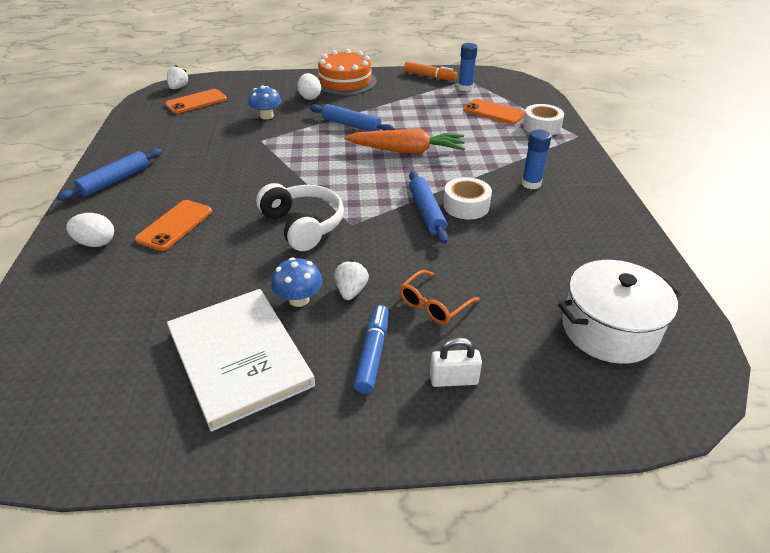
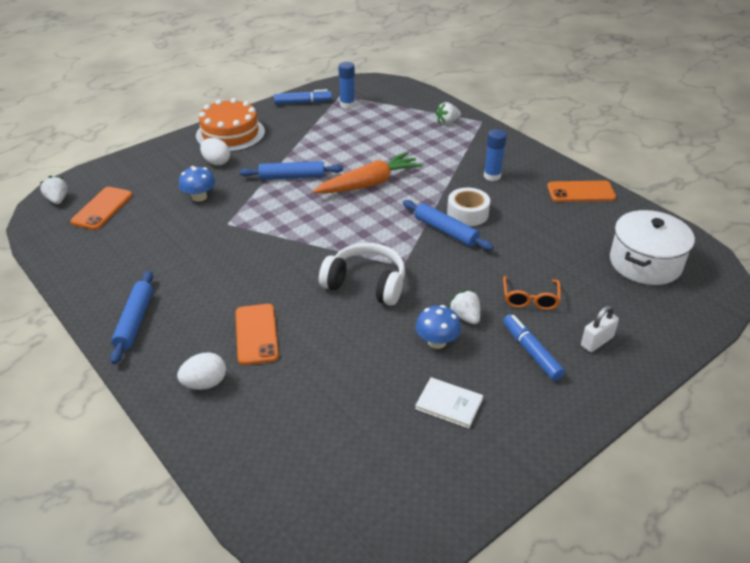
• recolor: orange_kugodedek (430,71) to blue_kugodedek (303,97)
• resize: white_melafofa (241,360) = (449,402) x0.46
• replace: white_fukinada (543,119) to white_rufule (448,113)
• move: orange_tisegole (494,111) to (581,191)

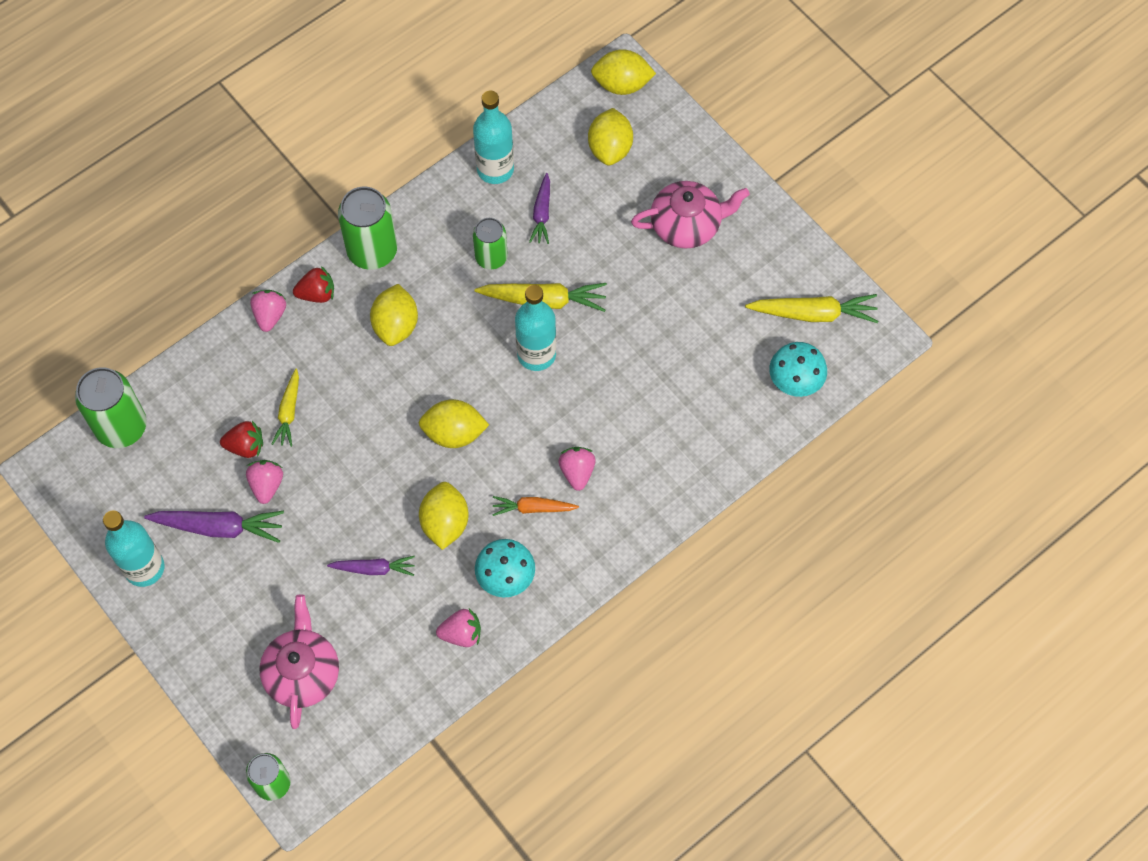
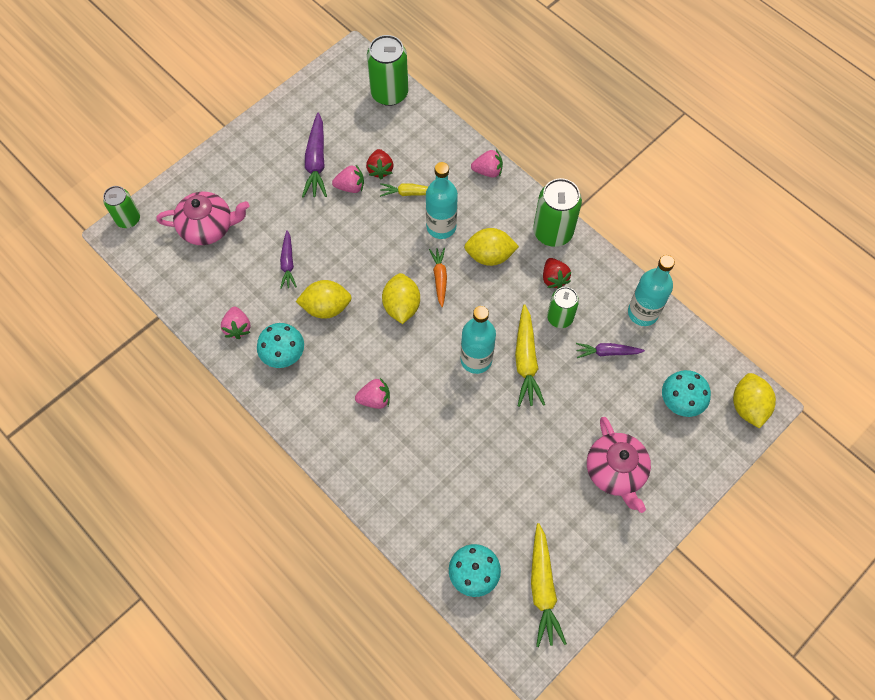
• move: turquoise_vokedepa (133,548) to (442,200)
• move: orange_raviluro (535,506) to (438,277)
• move: red_rufule (313,284) to (557,273)
• replace: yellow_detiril (610,137) to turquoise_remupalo (686,393)

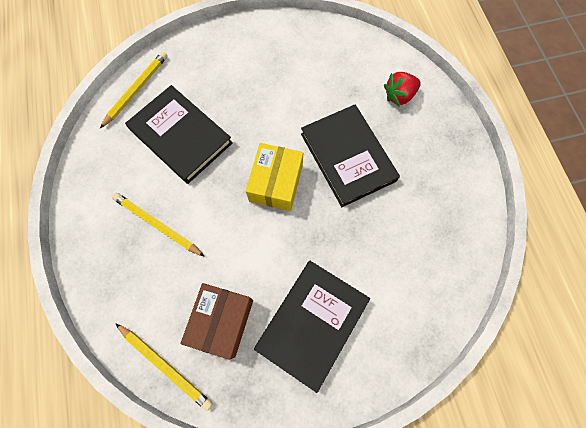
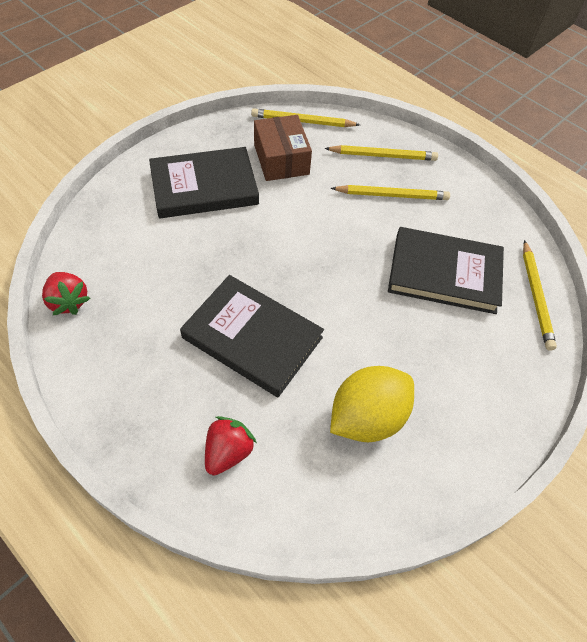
• insert: red_rufule (66,293)
• rotate: black_melafofa (312,327) = (204,182) 75 degrees clockwise
• insert: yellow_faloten (381,153)
• insert: yellow_detiril (372,404)
• delete: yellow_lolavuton (274,177)

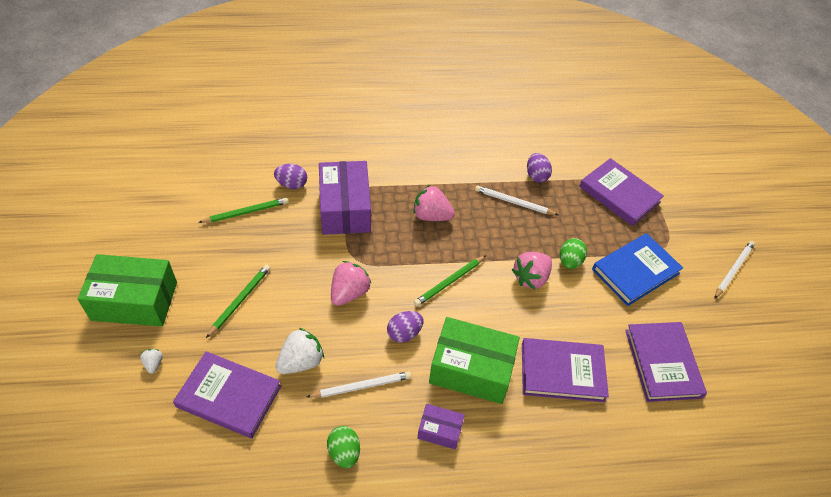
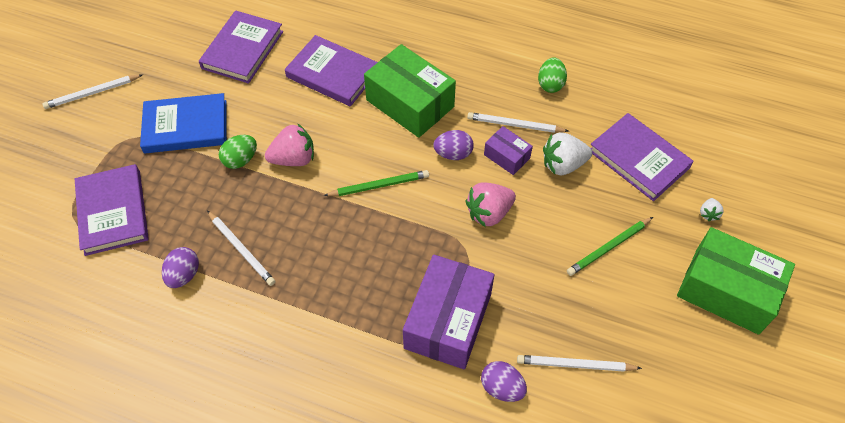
• move: purple_lolavuton (441,427) to (508,150)
• recolor: green_faloten (243,210) to white_faloten (579,363)
• delete: pink_rufule (434,203)

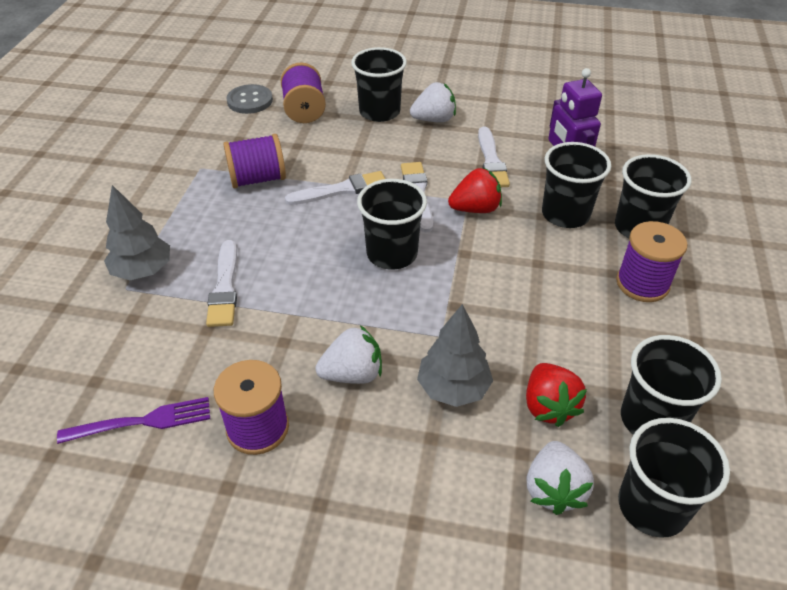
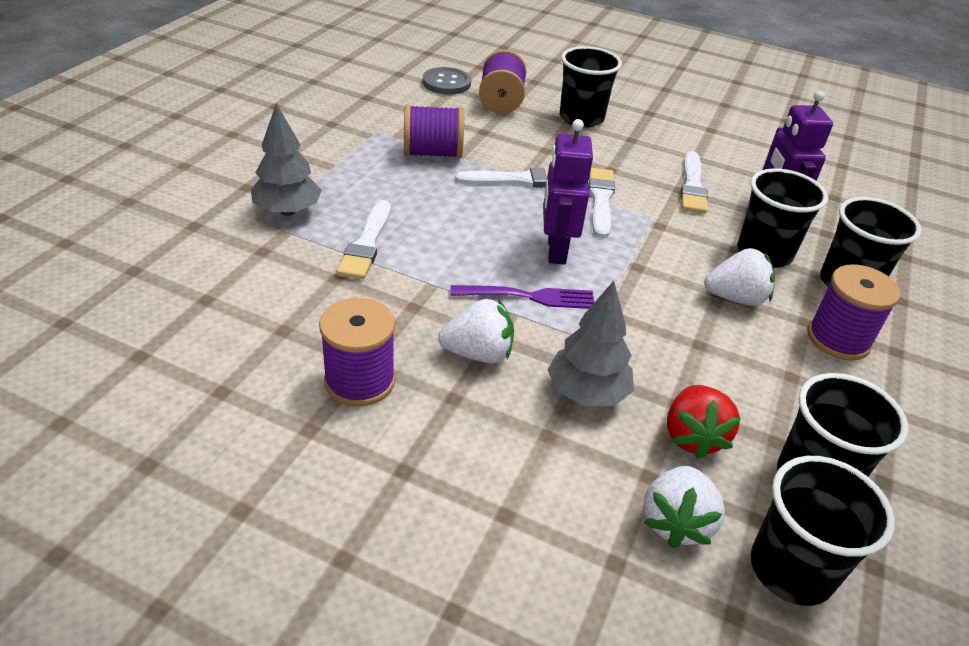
• move: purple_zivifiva (133,420) to (522,297)
• replace: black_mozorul (392,224) to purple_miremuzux (568,192)
• move: white_rufule (433,102) to (739,277)
• delete: red_rufule (475,190)

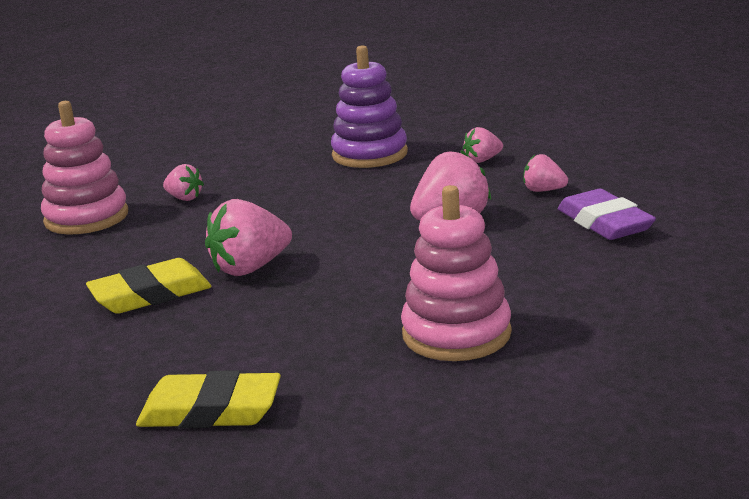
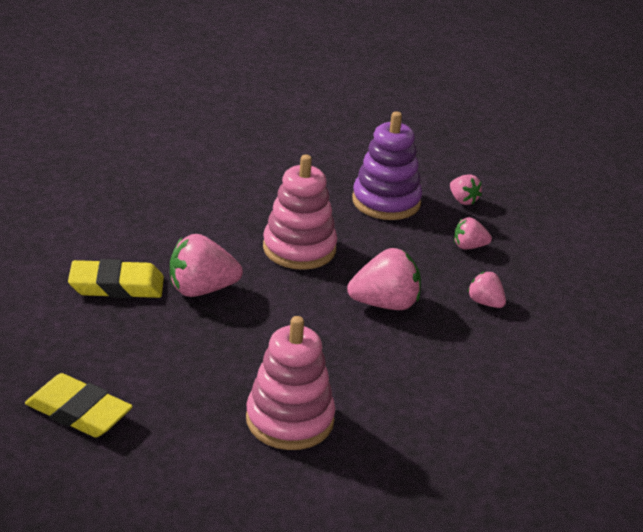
• move: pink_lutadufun (84,168) to (300,212)
• move: pink_rufule (183,182) to (466,189)
• delete: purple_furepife (607,214)

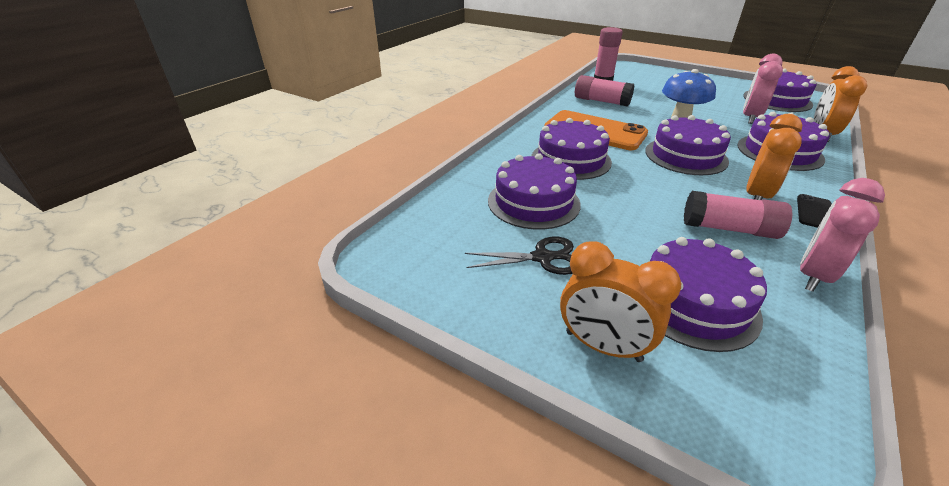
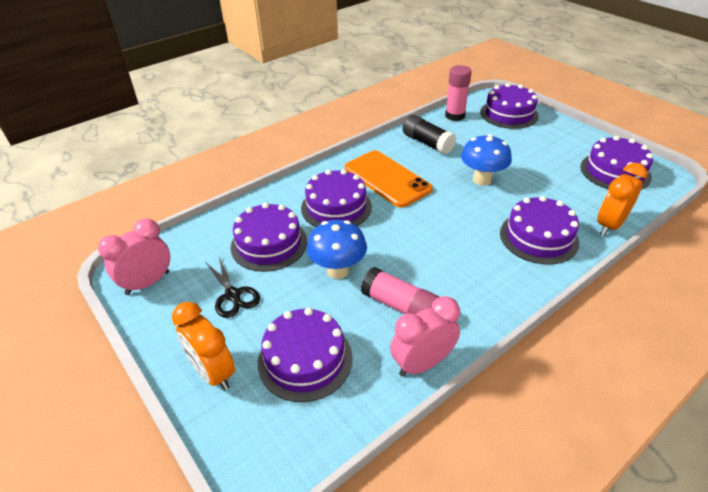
• move: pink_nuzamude (763,89) to (134,257)
• rotate: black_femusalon (519,256) = (233,287) 45 degrees clockwise
• insert: blue_remupalo (337,249)
• recolor: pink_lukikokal (604,91) to black_lukikokal (429,135)
• move: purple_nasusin (688,145) to (509,106)
• delete: orange_nuzamude (774,157)
• delete: black_tisegole (814,211)

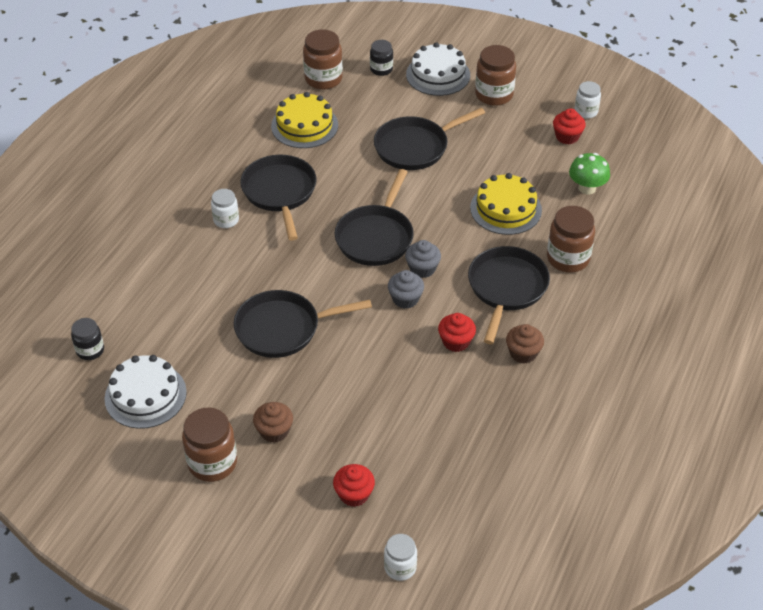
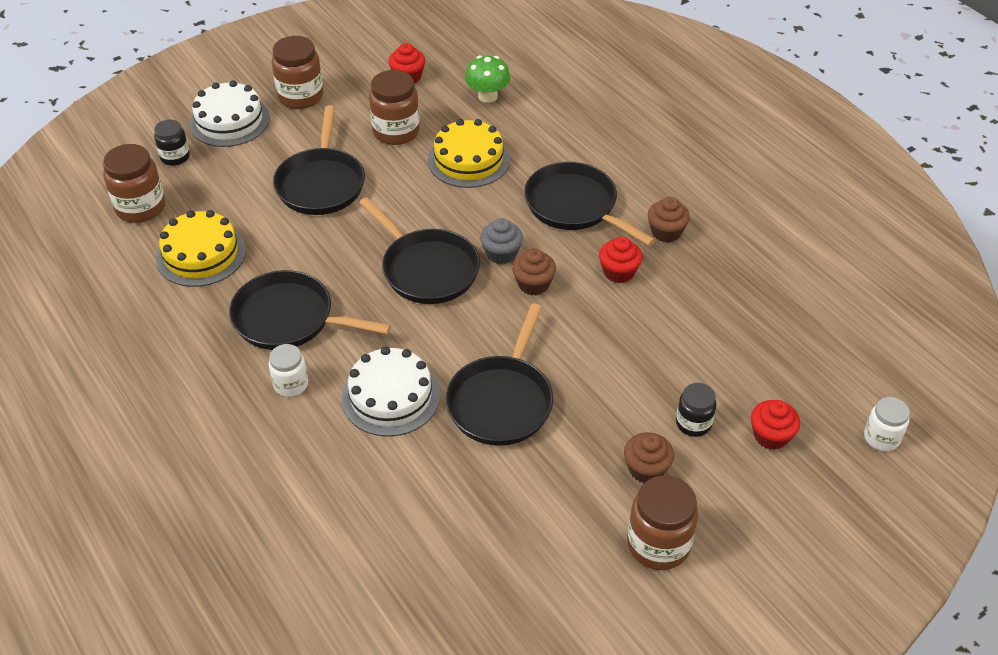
• move: white_nasusin (145,392) to (390,392)
• move: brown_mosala (571,239) to (394,107)
• recolor: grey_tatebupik (406,289) to brown_tatebupik (534,272)
• move: black_mosala (87,339) to (696,410)
• delete: white_mosala (588,99)

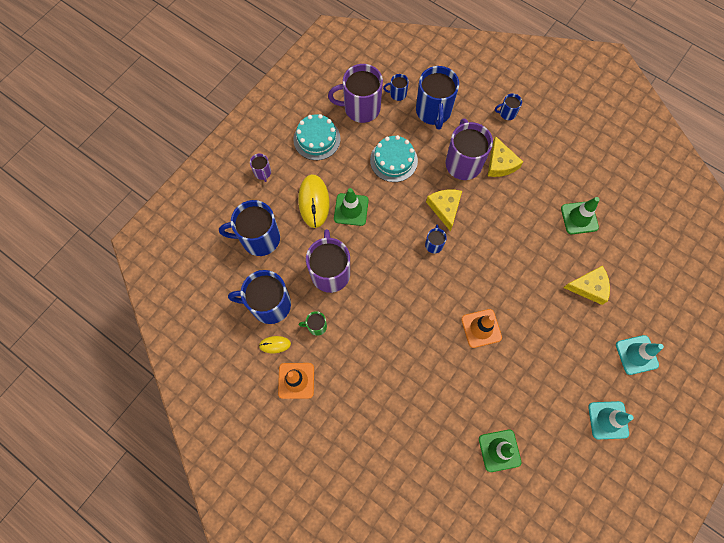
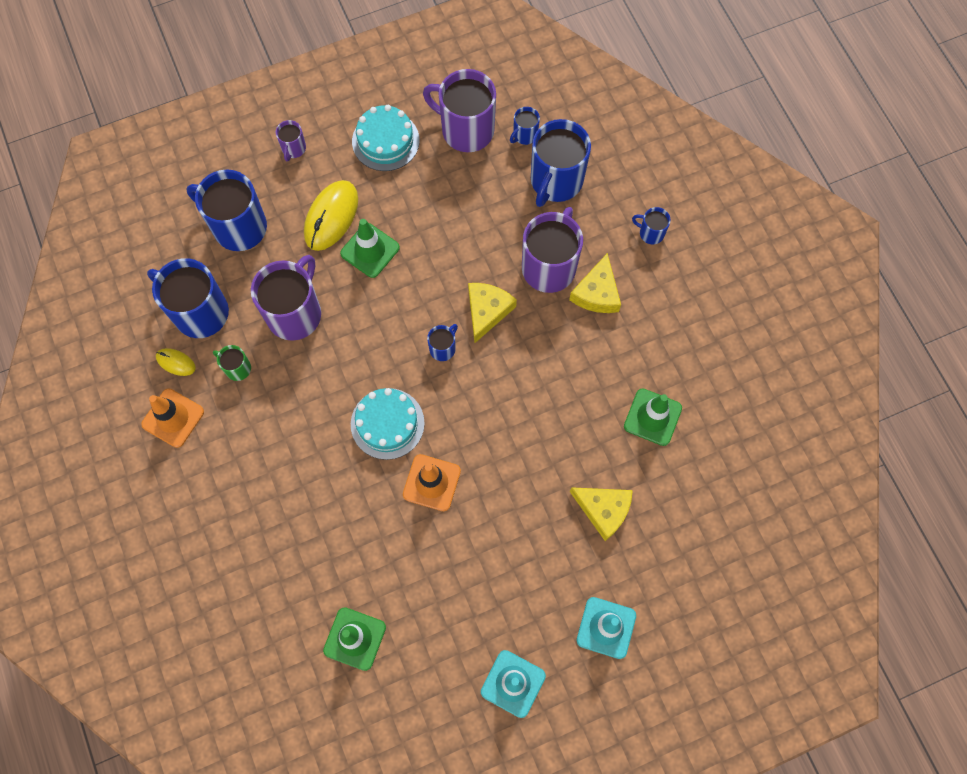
• move: turquoise_nasusin (394,158) to (388,424)
• rotate: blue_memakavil (396,87) = (525,126) 75 degrees counterclockwise

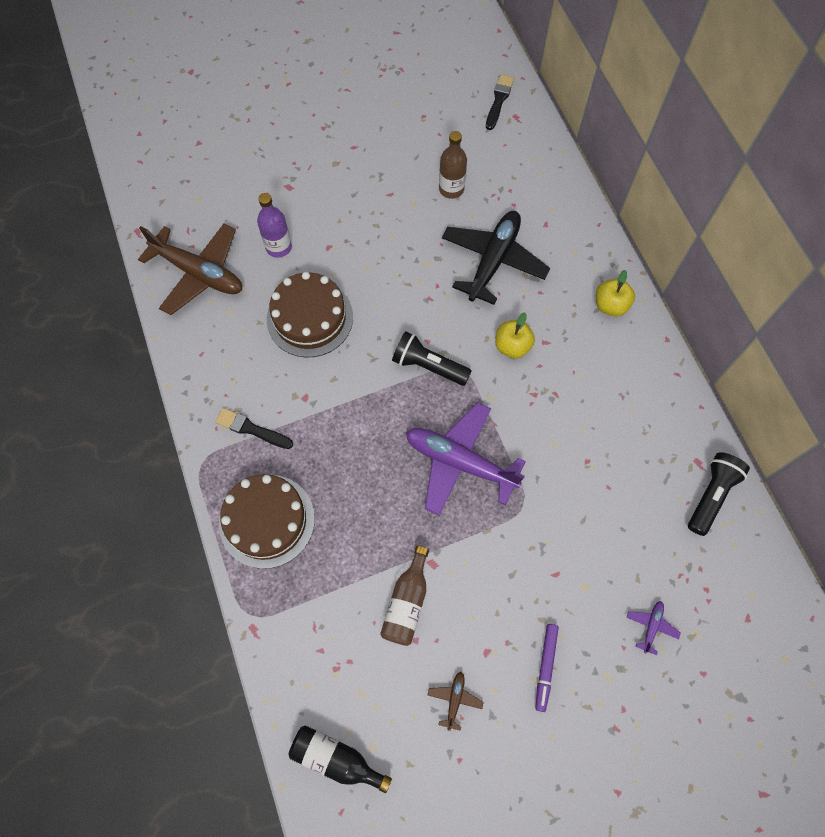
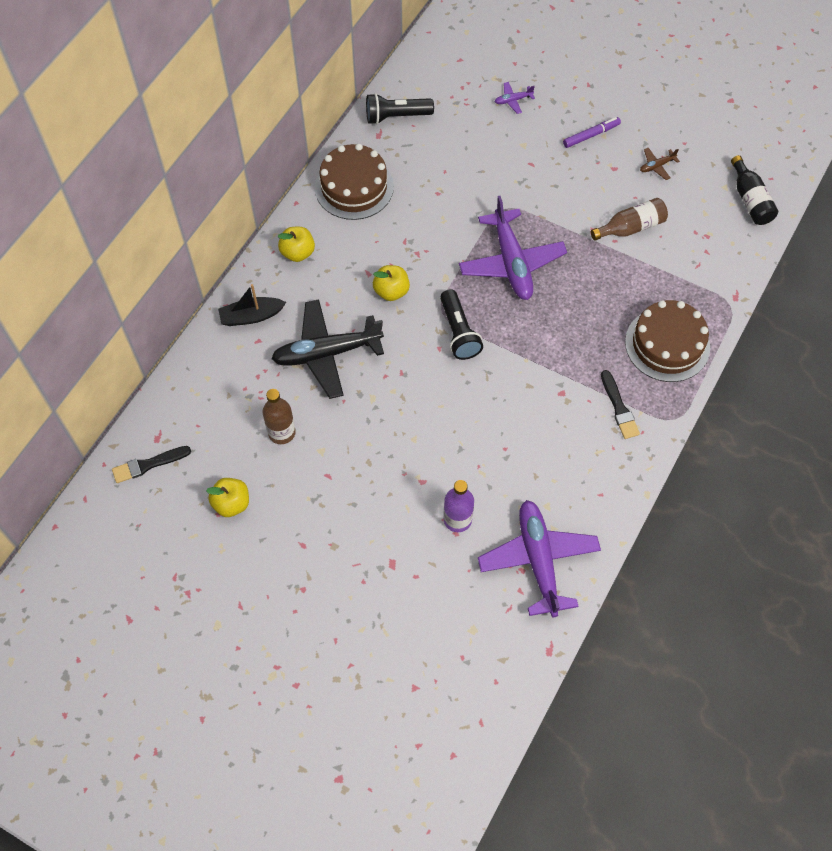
• insert: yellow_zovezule (227,497)
• insert: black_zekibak (252,305)
• move: brown_nasusin (310,314) to (354,182)
• recolor: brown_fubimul (190,269) to purple_fubimul (539,558)

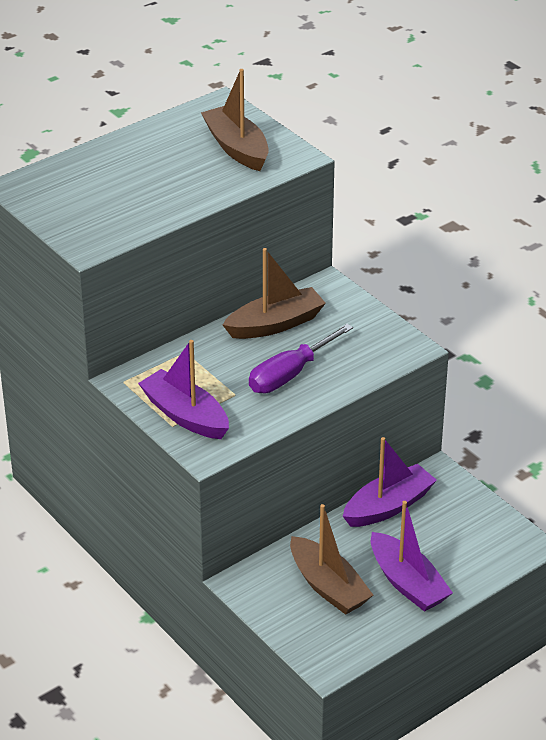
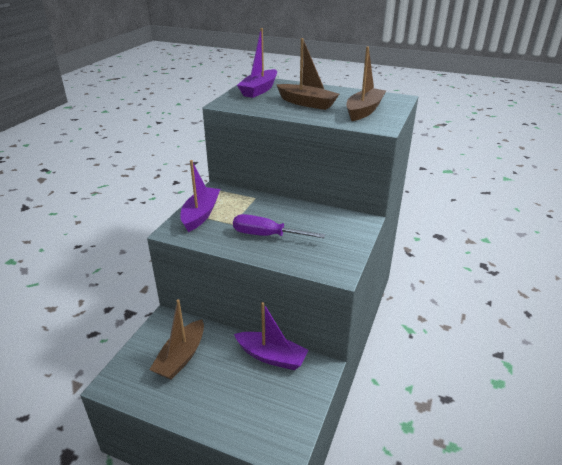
• move: purple_zekibak (412,556) to (257,63)
• move: brown_zekibak (274,293) to (307,74)

